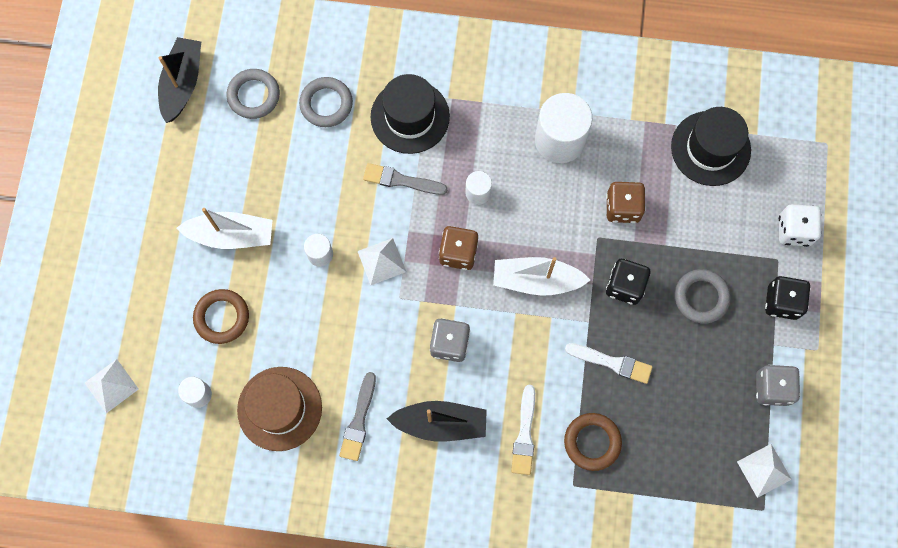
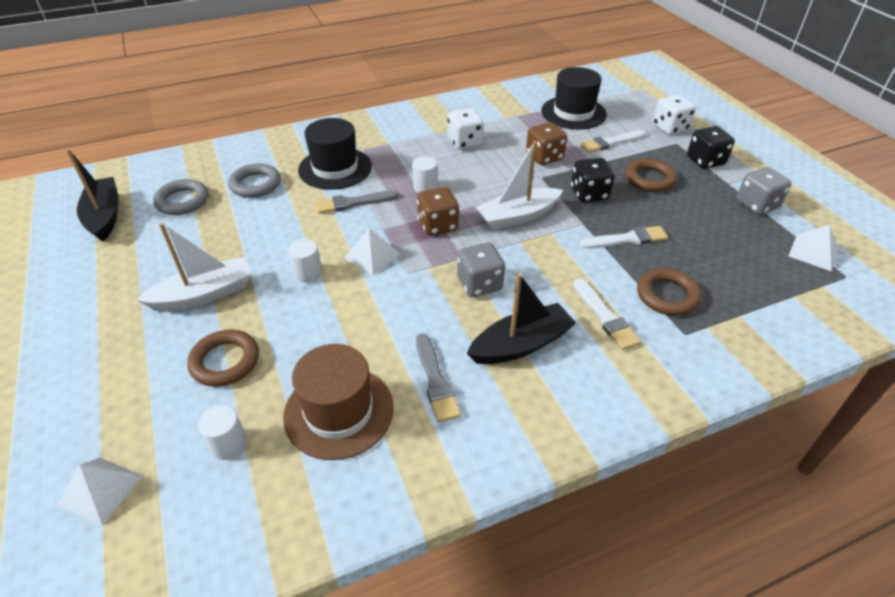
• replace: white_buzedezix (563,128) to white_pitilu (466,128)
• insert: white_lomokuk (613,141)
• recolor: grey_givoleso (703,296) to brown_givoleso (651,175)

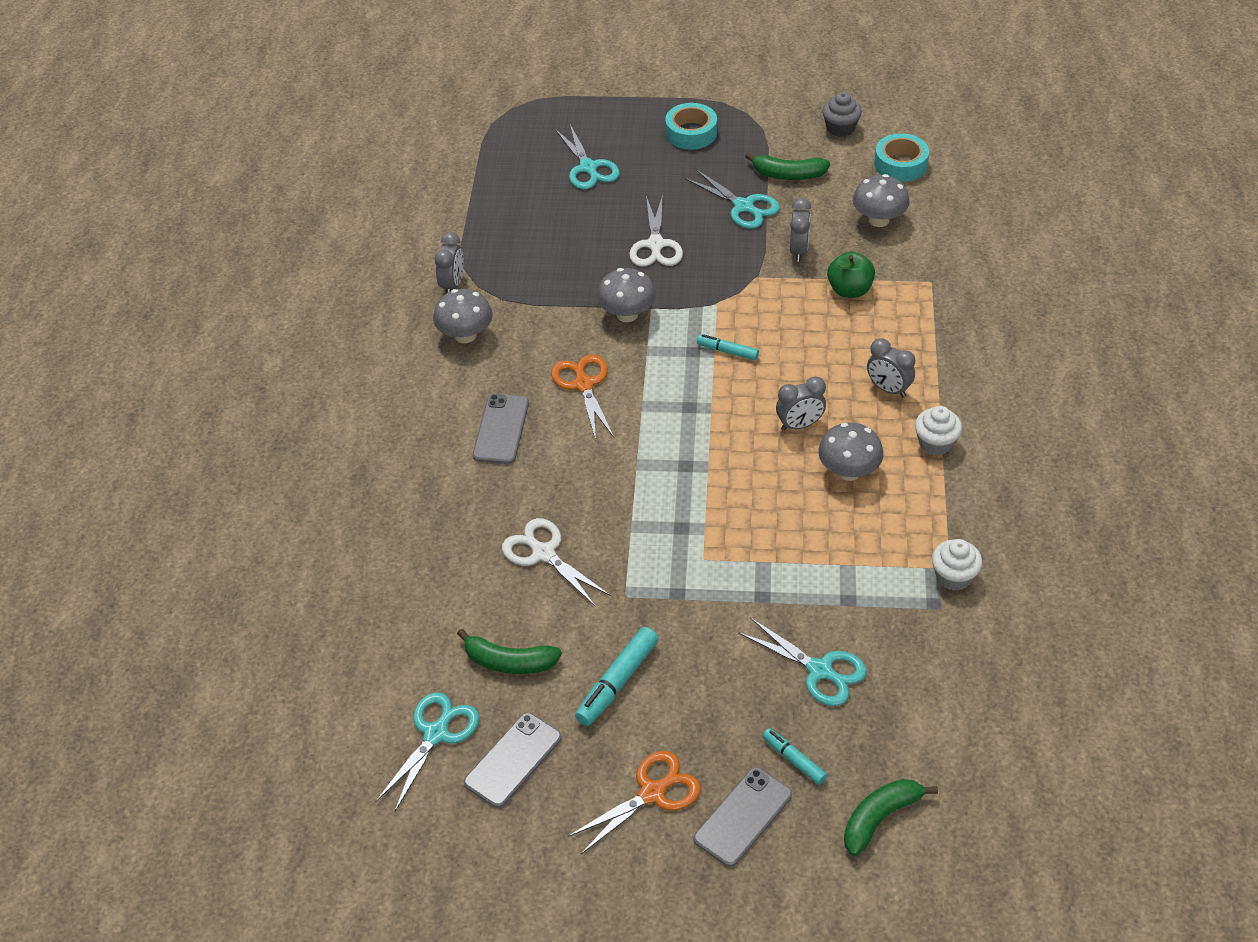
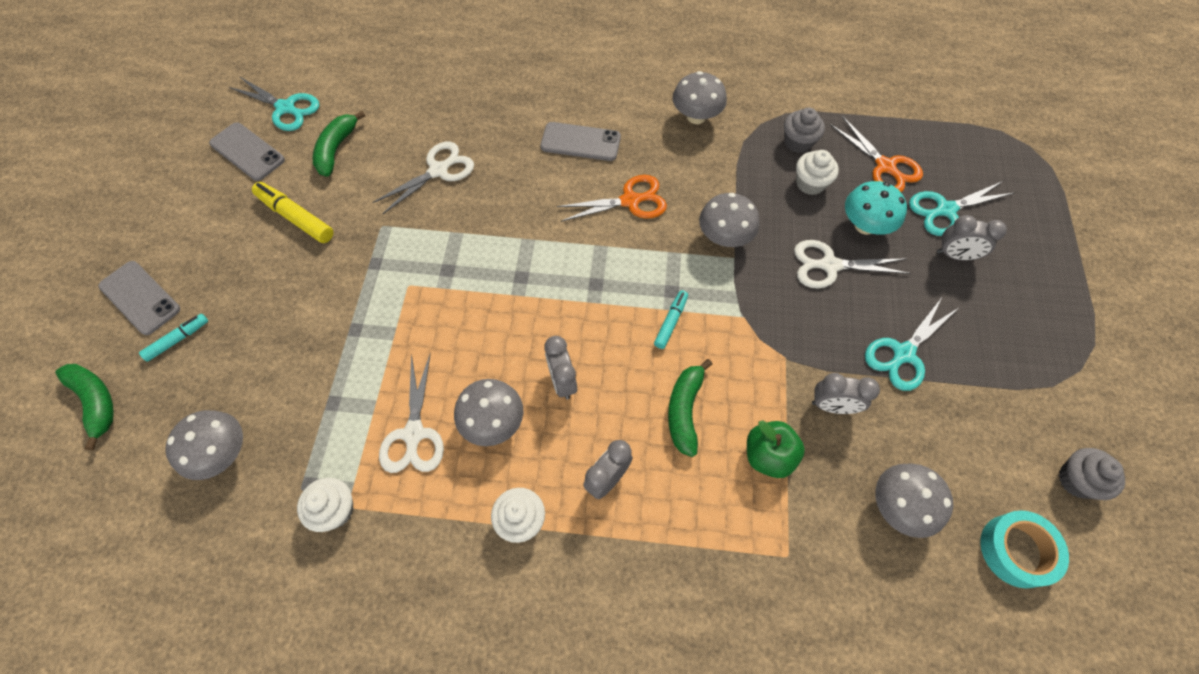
• insert: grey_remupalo (204,445)
• recolor: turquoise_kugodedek (616,676) to yellow_kugodedek (293,212)
• insert: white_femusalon (411,413)
• move: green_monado (787,166) to (690,408)
• insert: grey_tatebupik (804,130)
• insert: white_tatebupik (817,172)
• move: orange_femusalon (634,802) to (876,154)
• insert: turquoise_remupalo (876,208)
• move: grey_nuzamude (448,262) to (972,238)
• delete: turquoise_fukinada (691,126)
• delete: turquoise_femusalon (802,661)

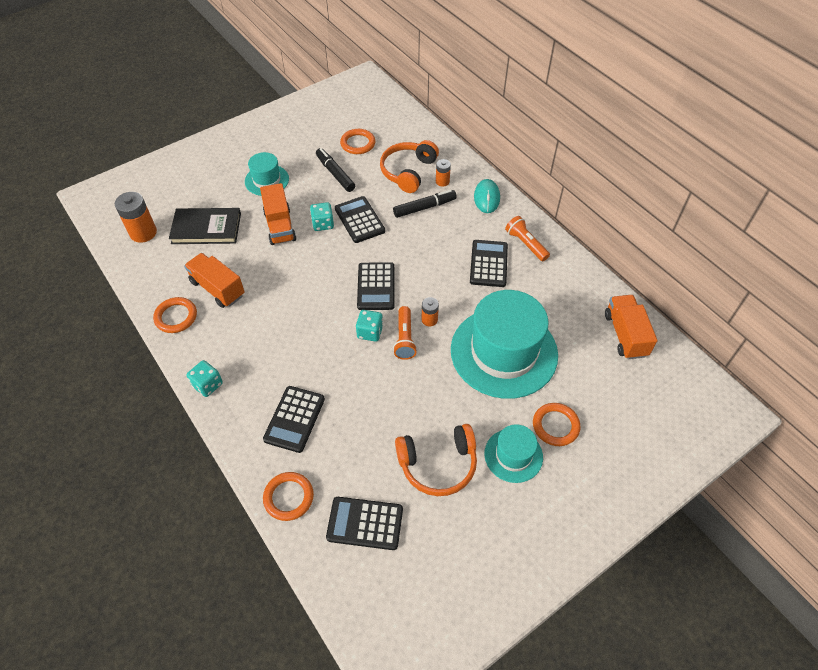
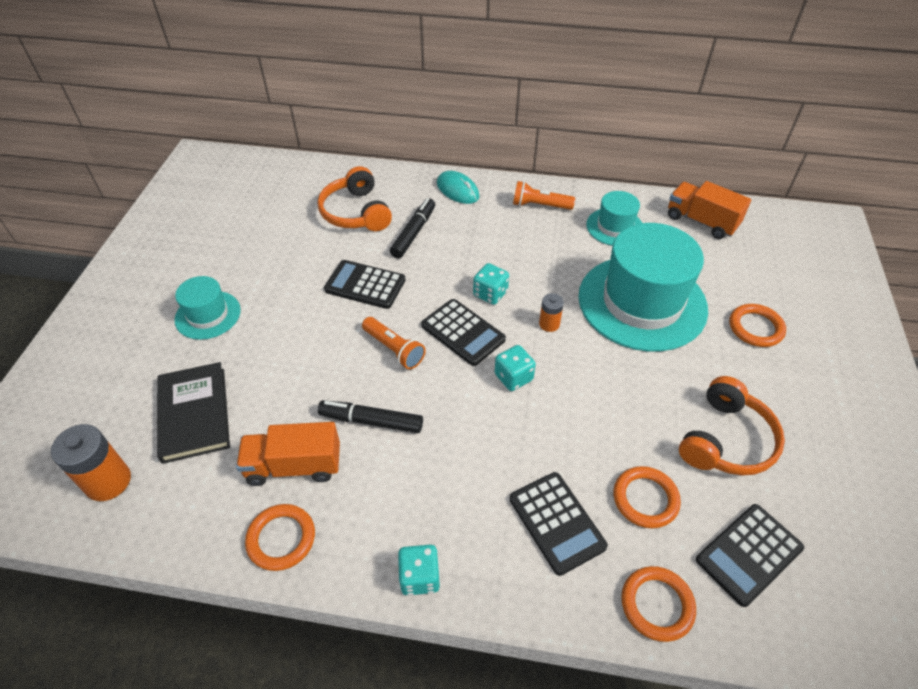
• rotate: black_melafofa (205,226) = (193,413) 60 degrees counterclockwise
• move: black_kugodedek (335,170) to (370,416)
• move: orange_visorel (405,333) to (394,343)
• move: turquoise_pitilu (322,216) to (491,284)
• move: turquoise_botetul (514,453) to (614,218)
• move: orange_givoleso (357,141) to (647,497)
• delete: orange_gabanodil (278,214)
• delete: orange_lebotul (443,173)
• delete: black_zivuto (489,263)

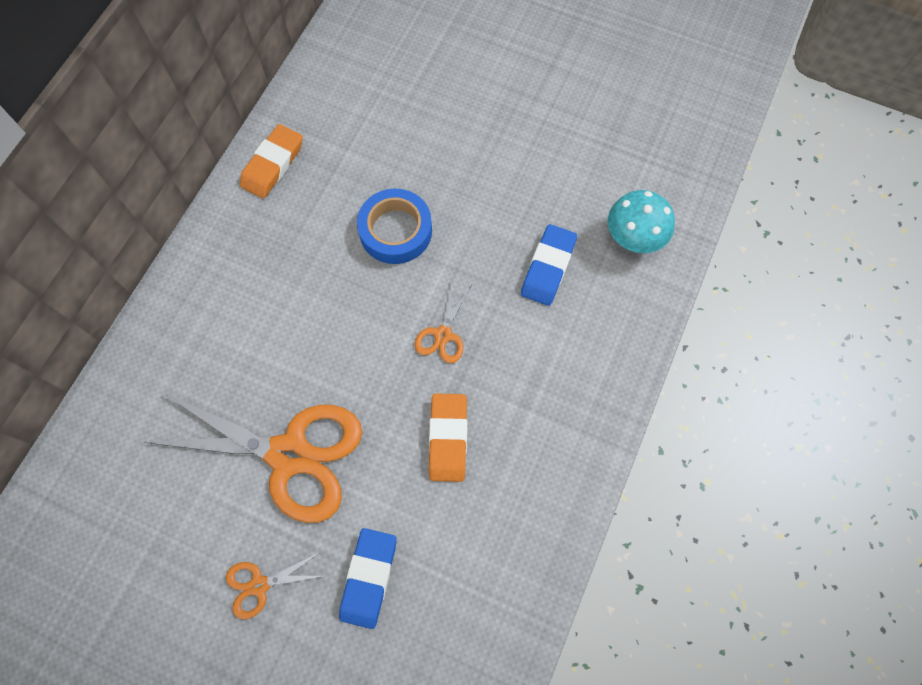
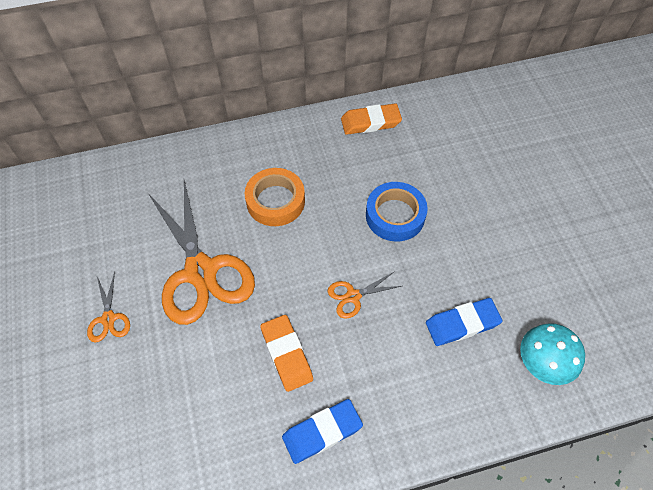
• rotate: orange_femusalon (274,585) = (108,307) 135 degrees counterclockwise
• insert: orange_fukinada (275,197)
• rotate: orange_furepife (448,437) = (286,353) 75 degrees counterclockwise
• move: blue_furepife (368,578) to (322,431)

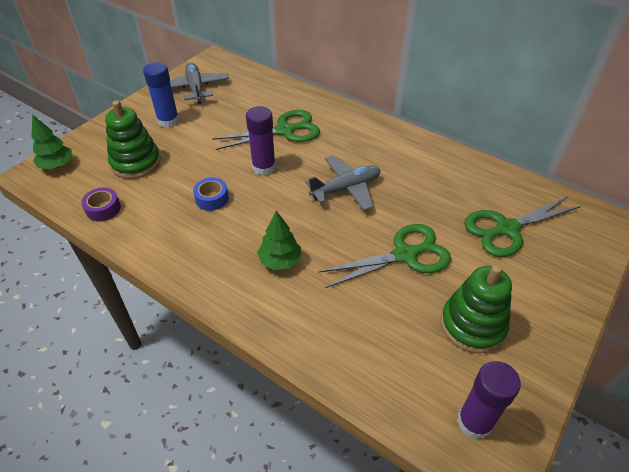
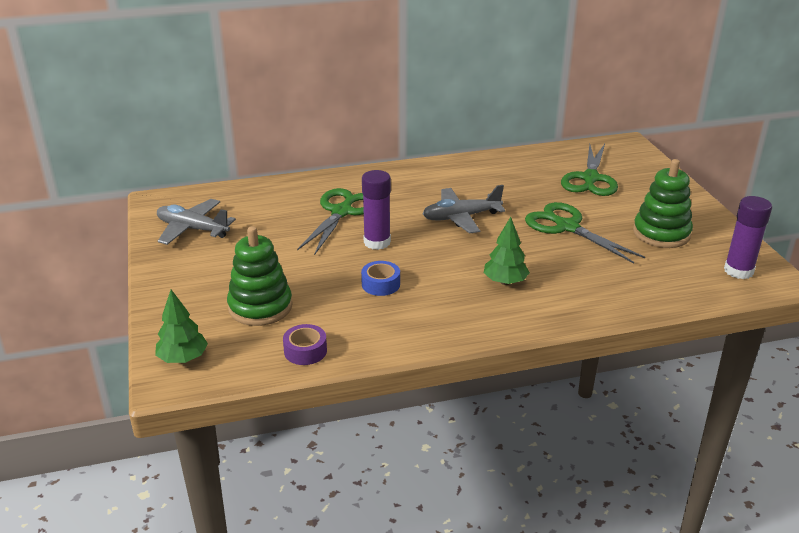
• rotate: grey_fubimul (342,183) = (464,209) 120 degrees counterclockwise
• rotate: green_femusalon (384,256) = (585,232) 60 degrees counterclockwise
• delete: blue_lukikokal (161,95)

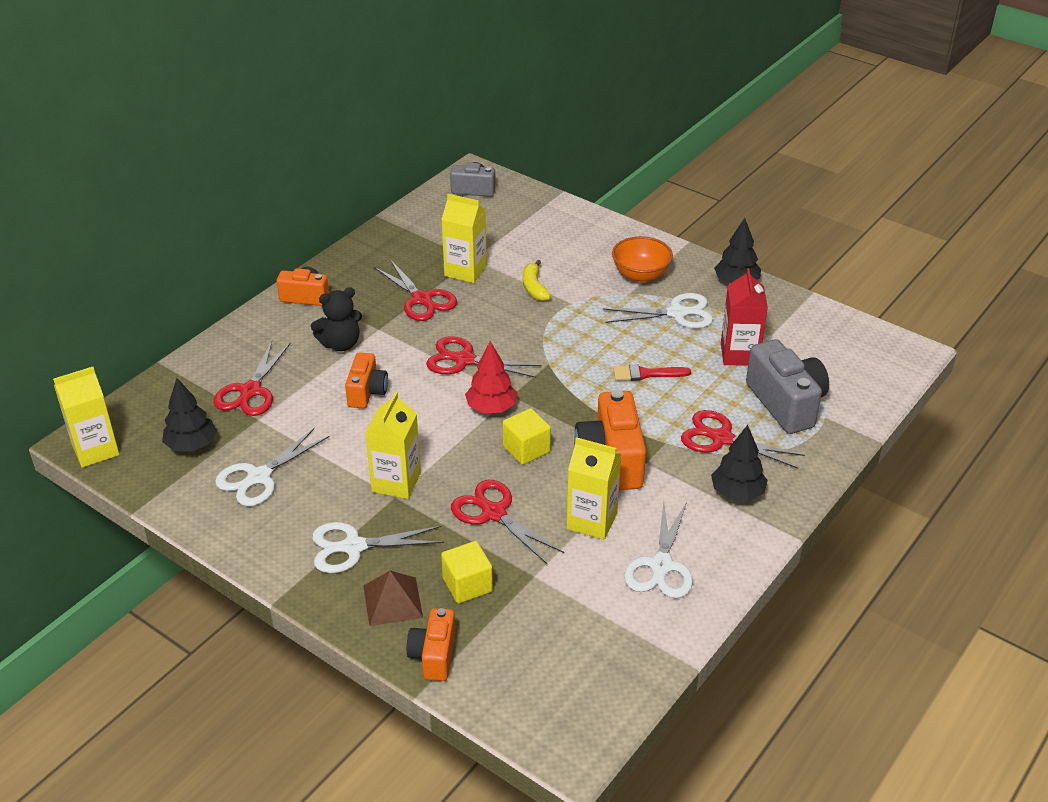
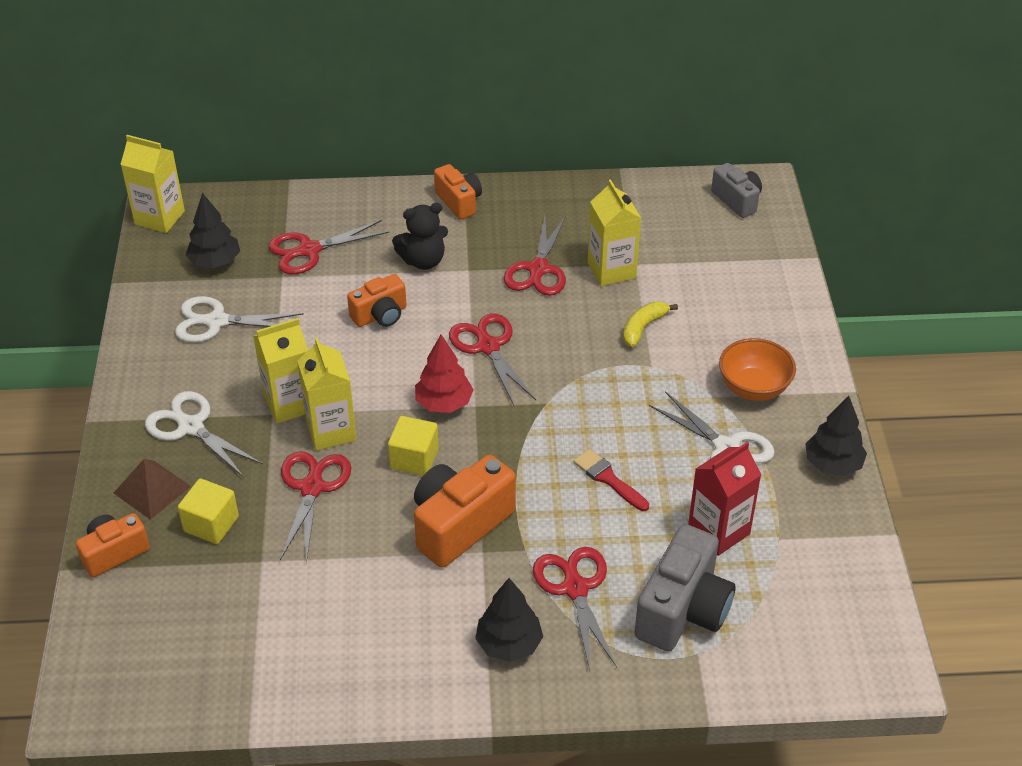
• move: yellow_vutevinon (594,488) to (327,394)
• rotate: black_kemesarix (336,319) = (420,236) 45 degrees counterclockwise
• delete: white_femusalon (658,549)

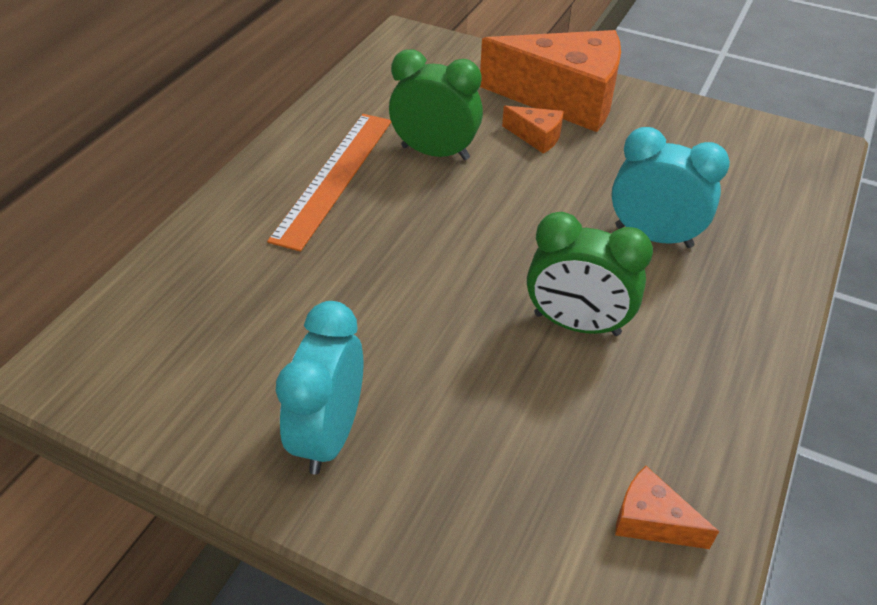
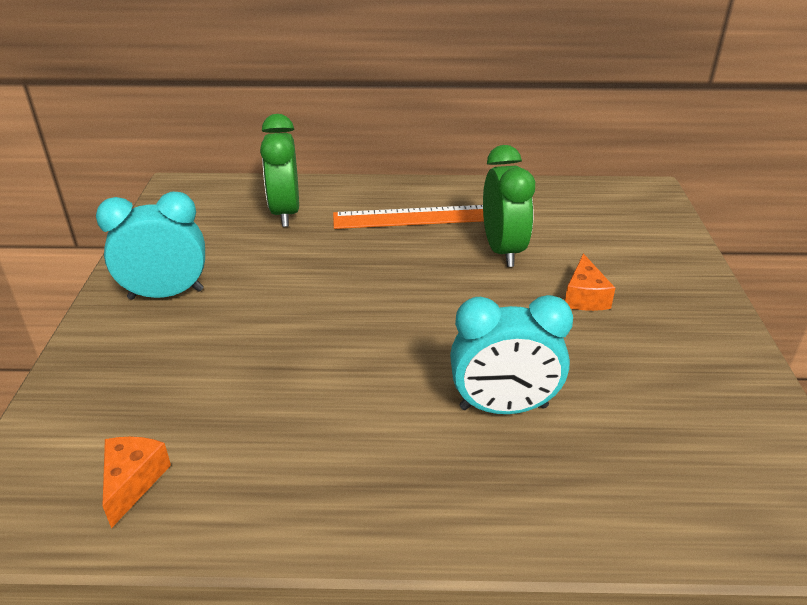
• move: green_nuzamude (590,274) to (279,170)
• rotate: turquoise_nuzamude (670,187) = (511,354) 90 degrees clockwise
• delete: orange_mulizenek (550,81)

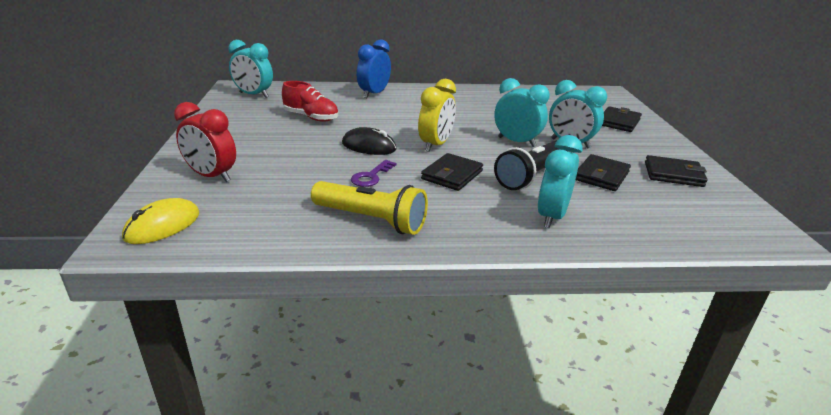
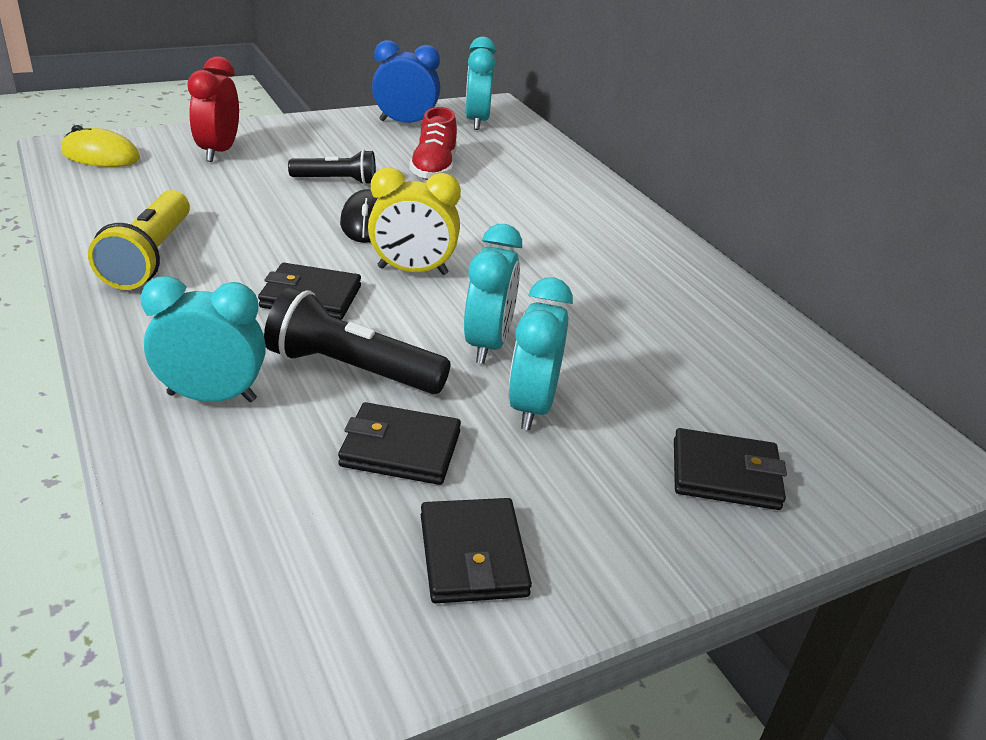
• insert: black_visorel (332,167)
• move: blue_nuzamude (373,68) to (406,81)
• delete: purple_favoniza (373,173)

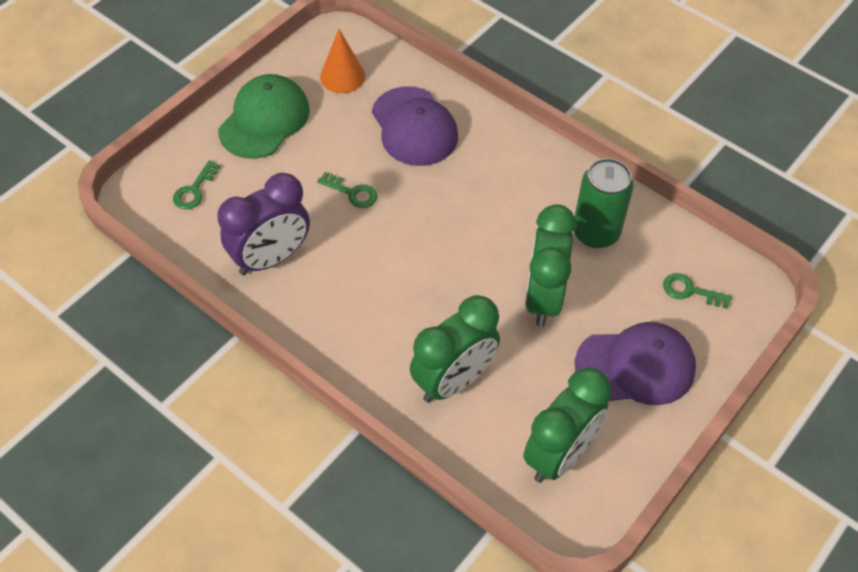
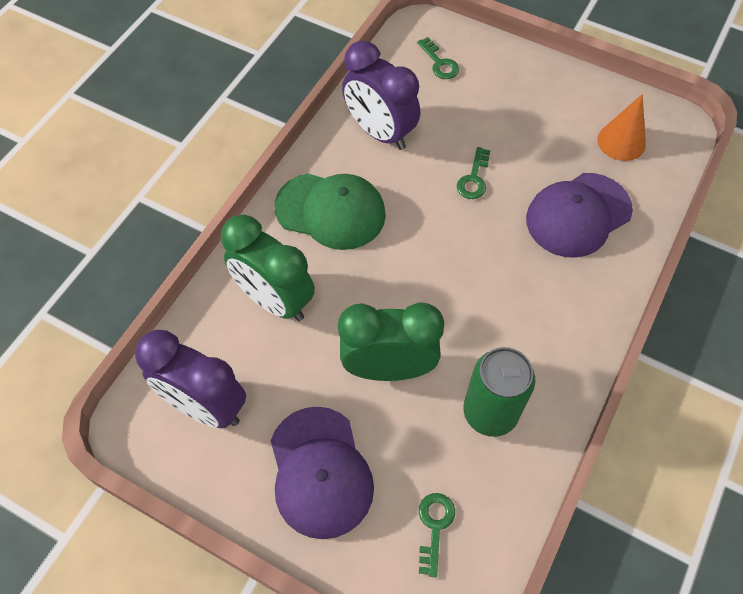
• recolor: green_nuzamude (567,425) to purple_nuzamude (190,379)
• move: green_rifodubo (264,116) to (330,211)
• rotate: green_favoniza (196,184) = (438,58) 135 degrees counterclockwise

